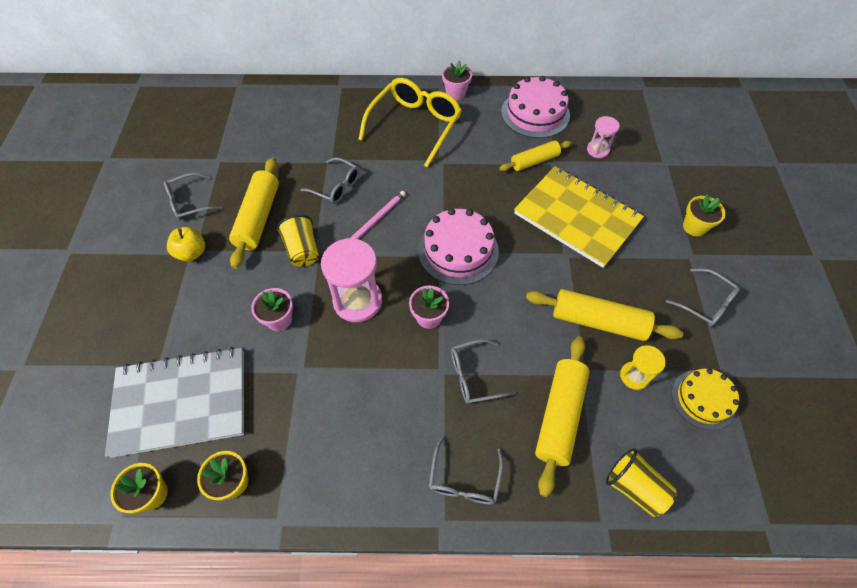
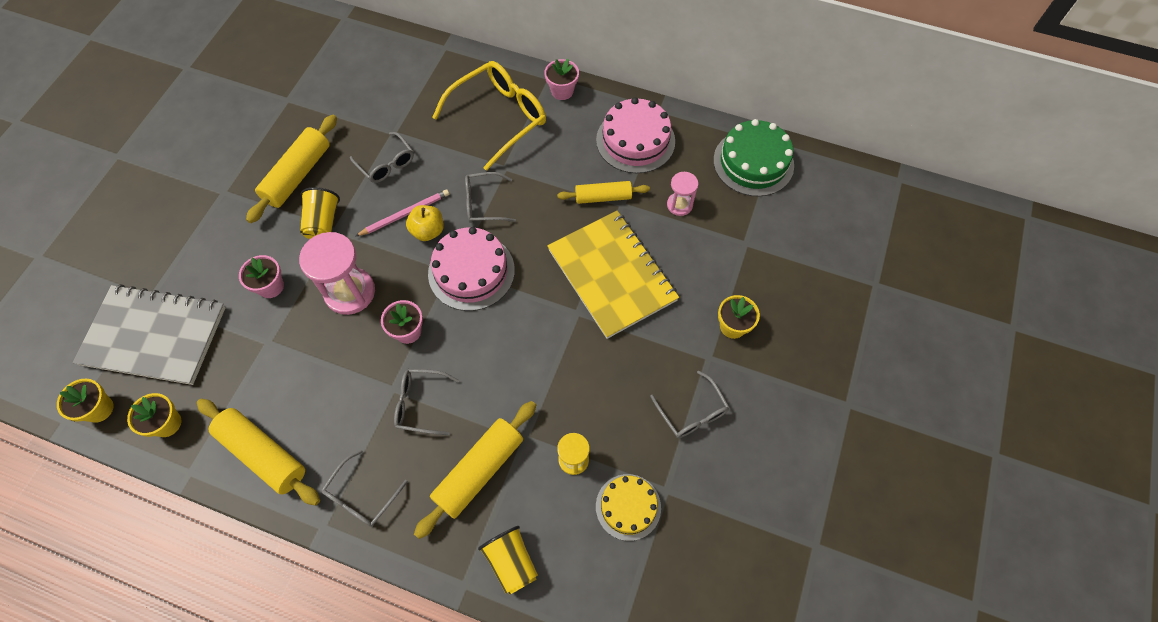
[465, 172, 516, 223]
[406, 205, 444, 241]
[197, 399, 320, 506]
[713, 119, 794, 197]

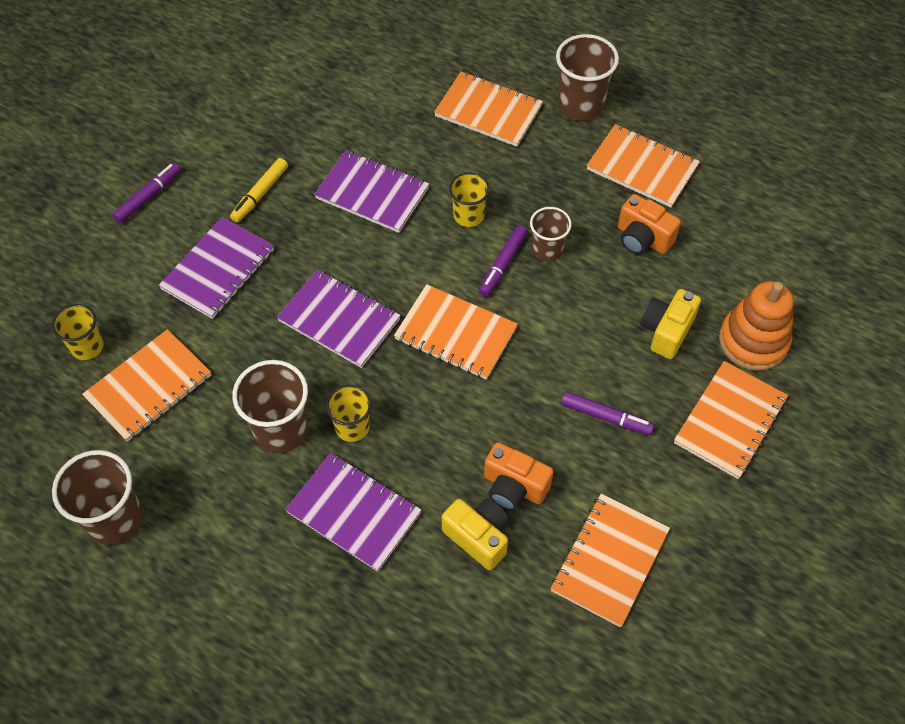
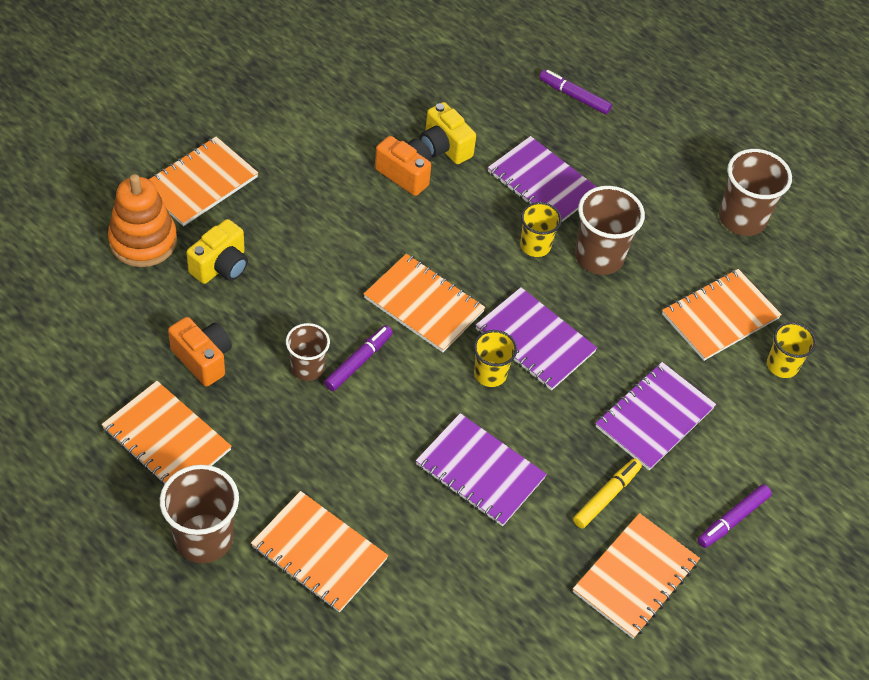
[474, 330, 517, 387]
[539, 70, 612, 114]
[573, 513, 700, 639]

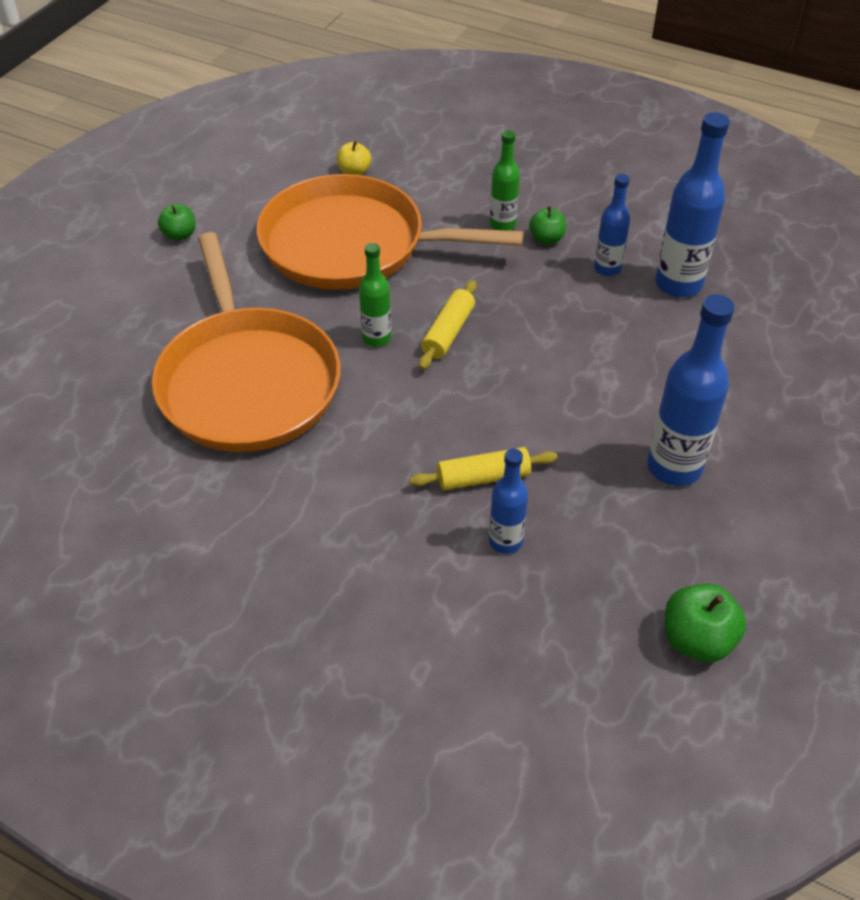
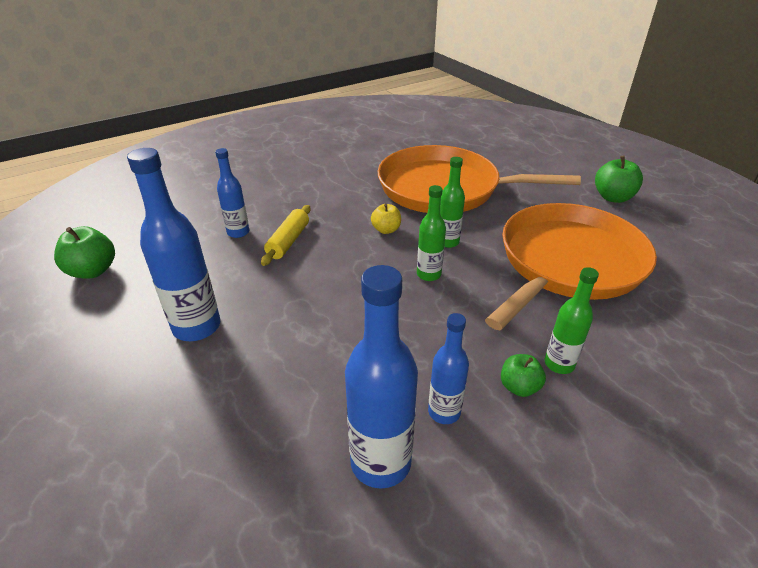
[371, 204, 401, 234]
[595, 156, 643, 203]
[417, 185, 446, 281]

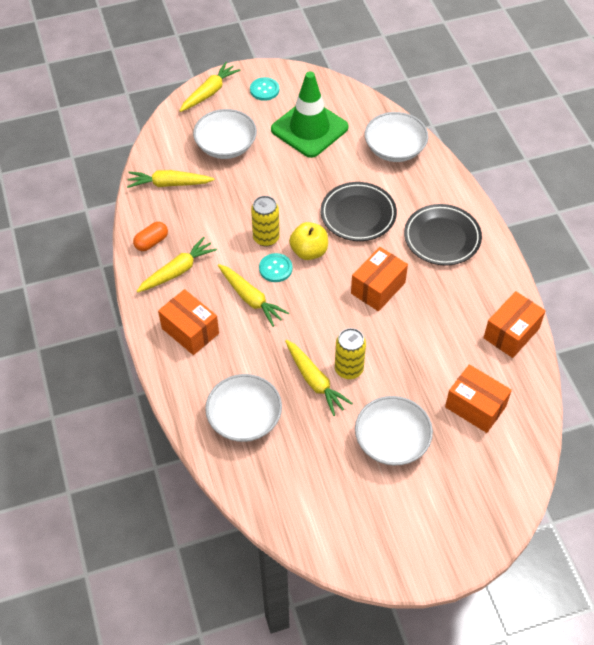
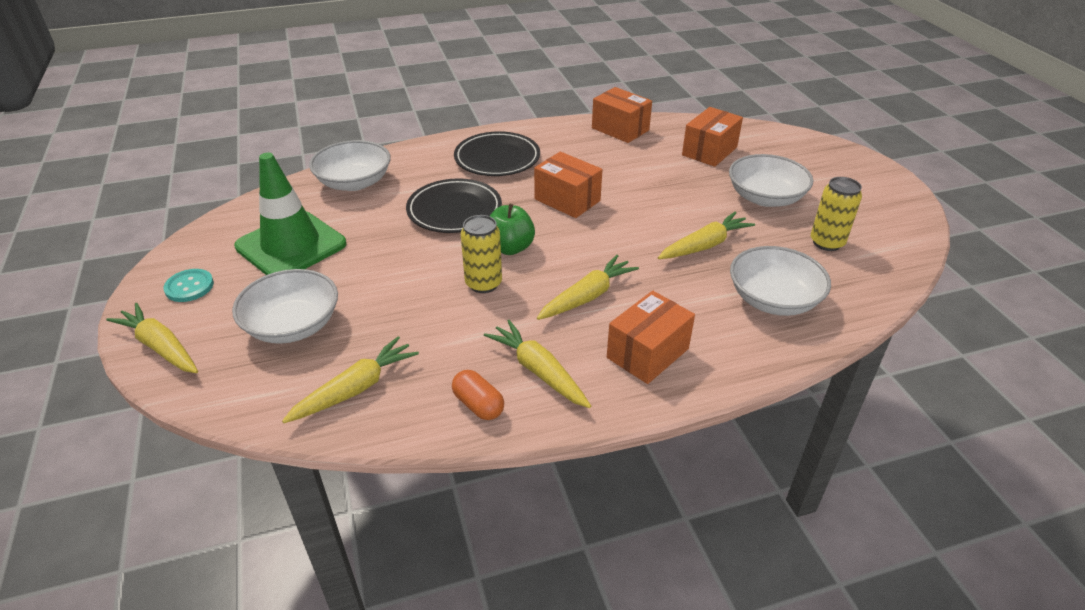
[282, 336, 419, 423]
[490, 204, 535, 255]
[259, 253, 293, 282] (first image)
[811, 177, 862, 251]

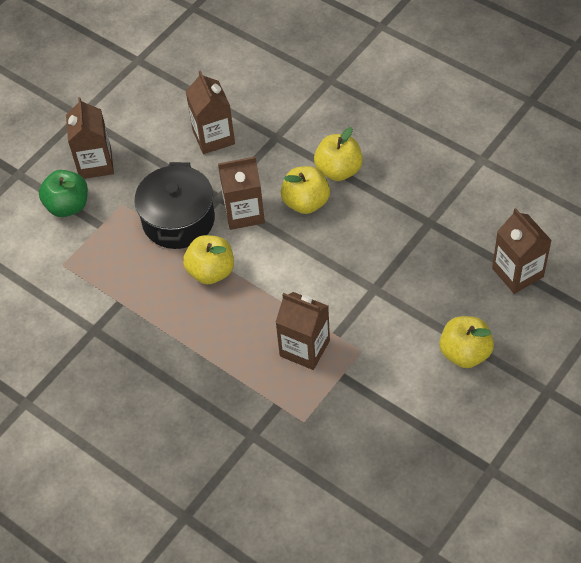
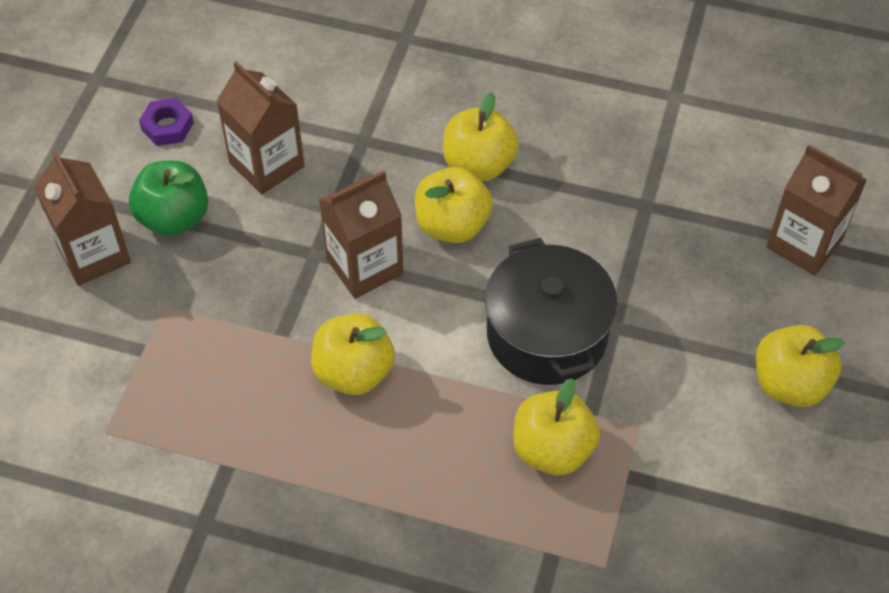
[485, 238, 618, 385]
[129, 160, 208, 236]
[513, 378, 600, 475]
[139, 98, 194, 146]

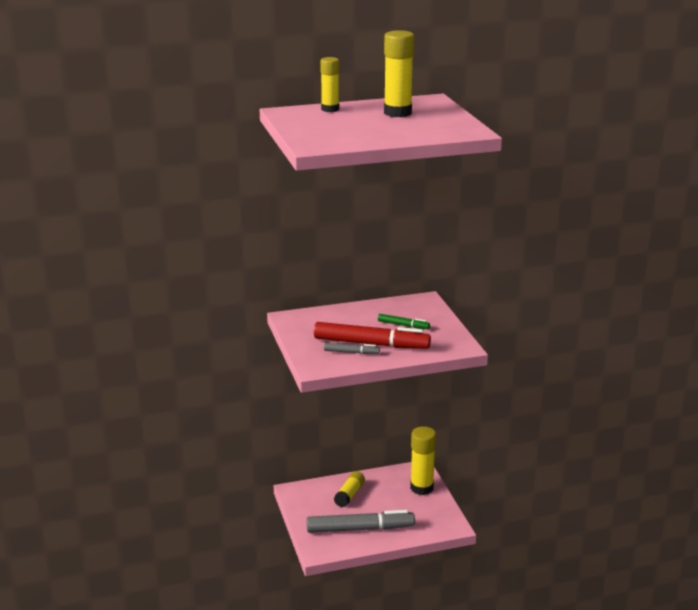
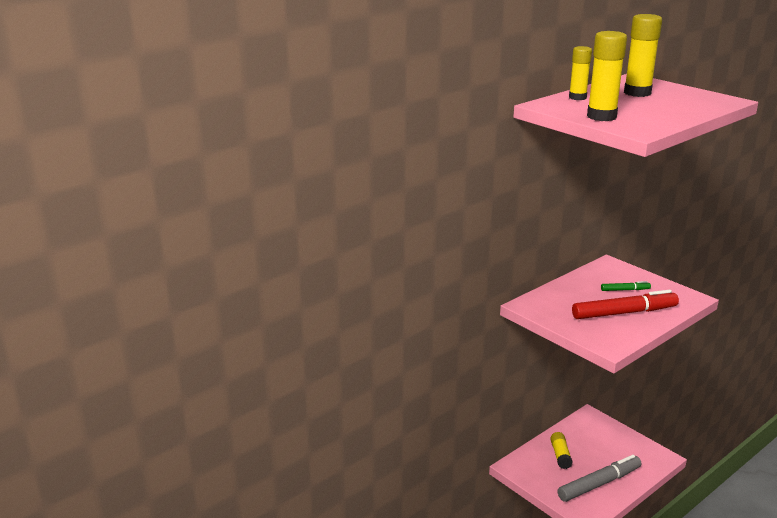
[324, 343, 380, 354] (first image)
[587, 31, 627, 121]

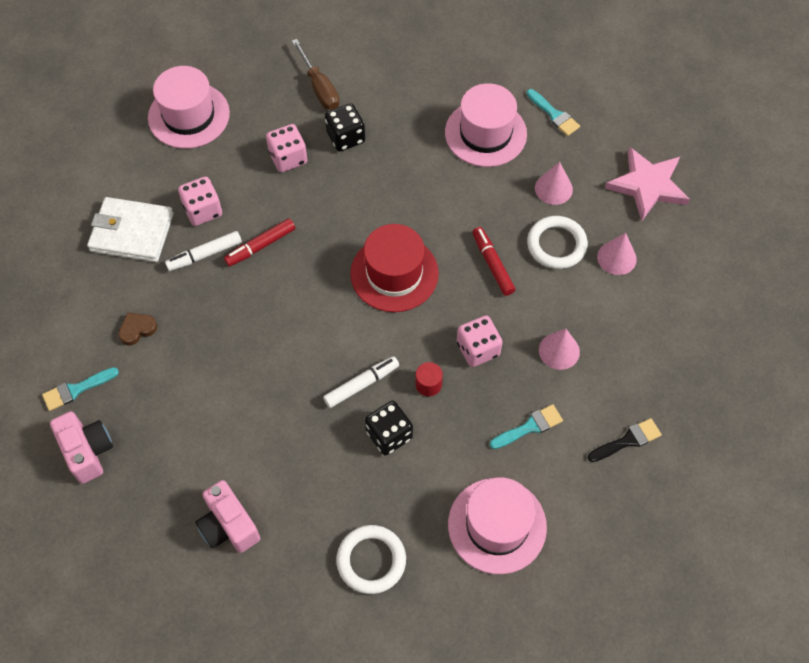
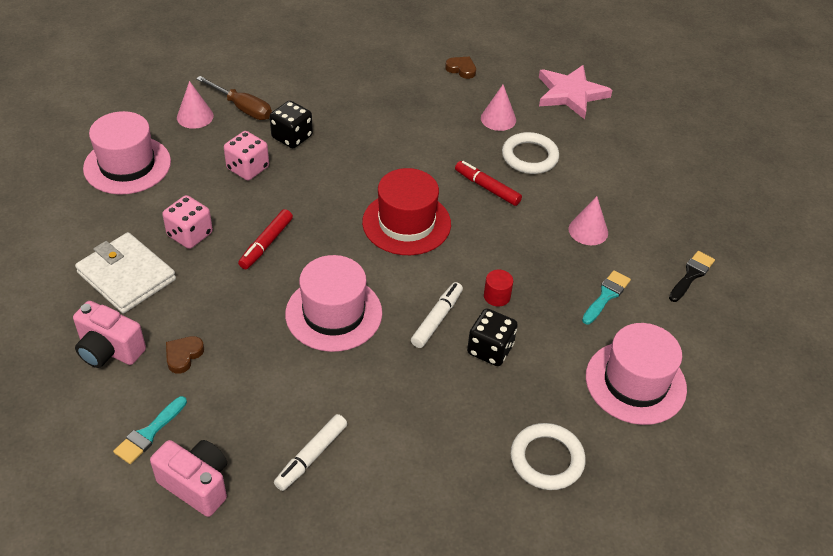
[285, 255, 382, 352]
[445, 57, 476, 79]
[75, 232, 176, 313]
[274, 414, 347, 491]
[177, 81, 214, 129]
[457, 315, 503, 367] (first image)
[73, 301, 146, 368]

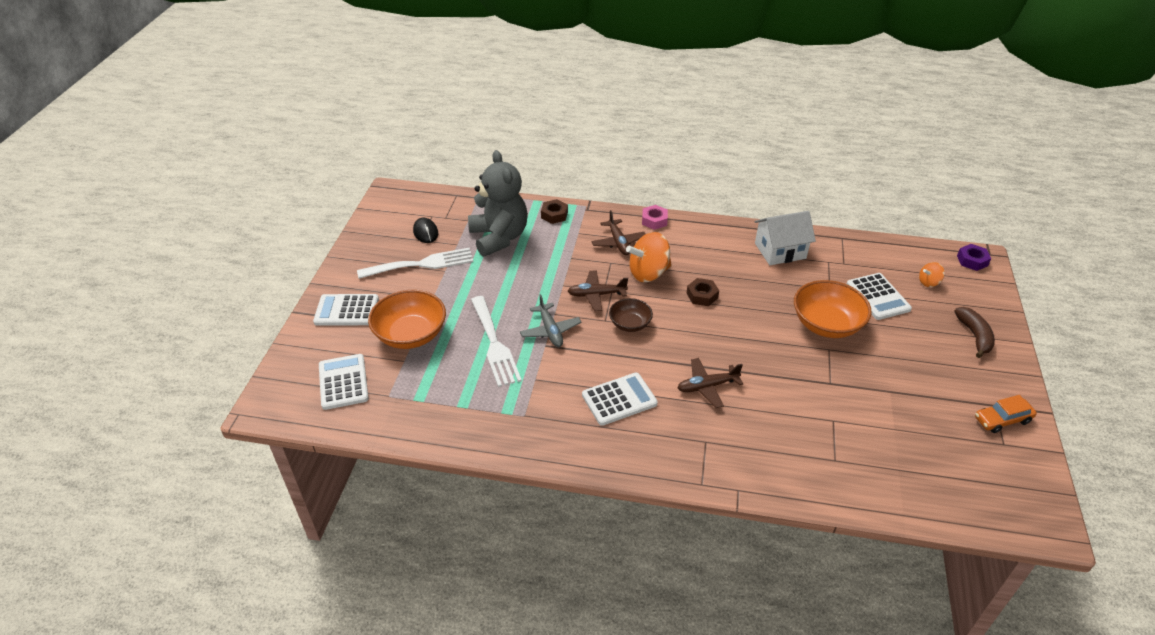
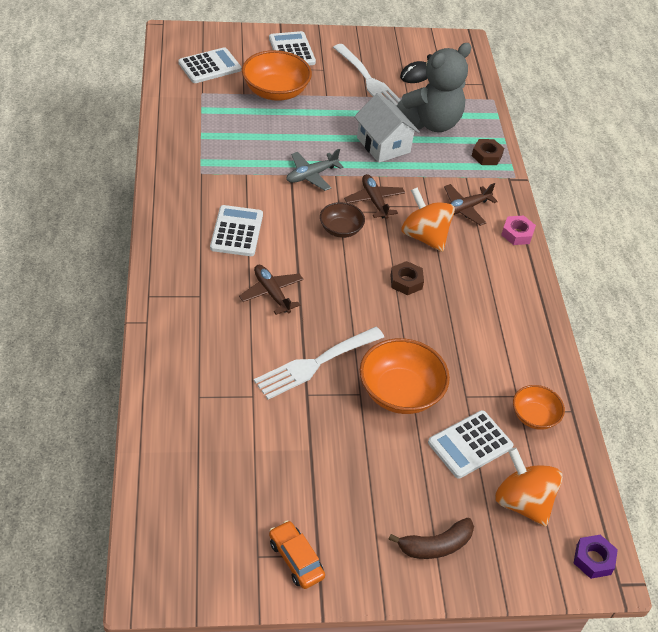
[354, 93, 420, 163]
[495, 447, 563, 526]
[254, 327, 384, 399]
[210, 205, 263, 256]
[513, 385, 565, 430]

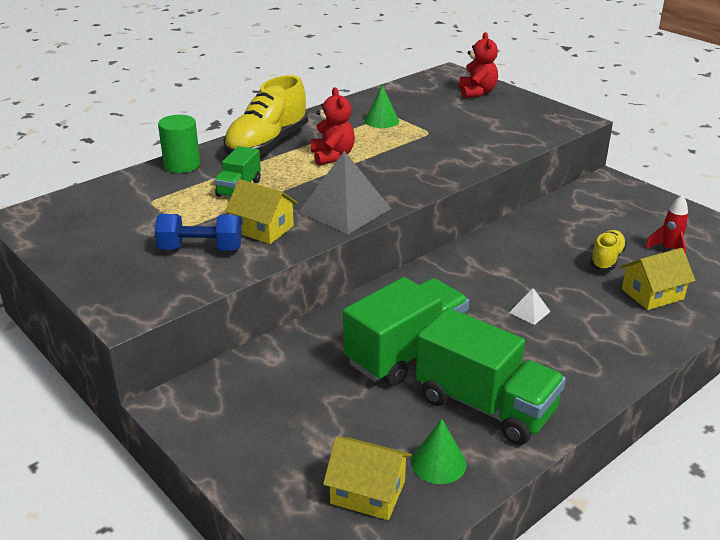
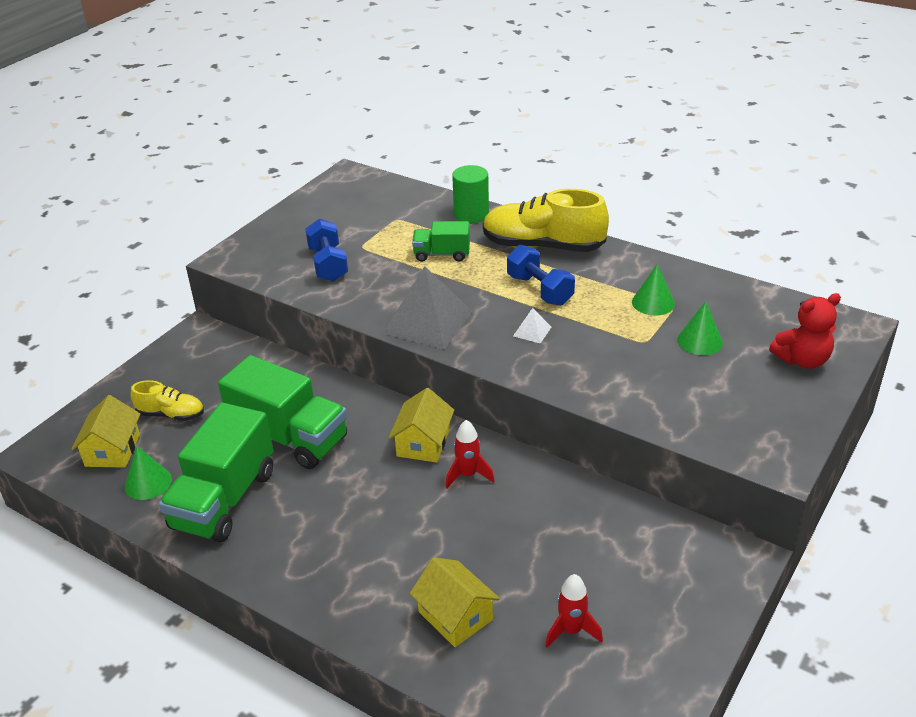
[507, 245, 575, 305]
[388, 388, 454, 463]
[130, 380, 204, 421]
[513, 308, 551, 343]
[677, 302, 723, 355]
[445, 420, 495, 488]

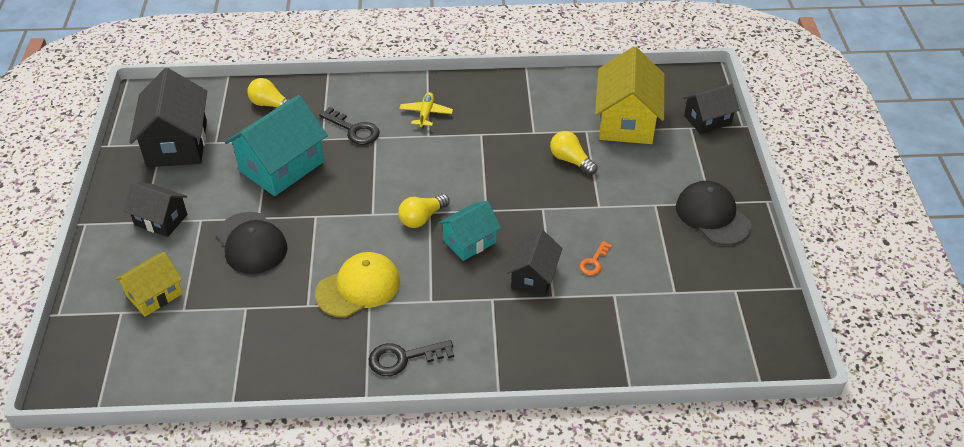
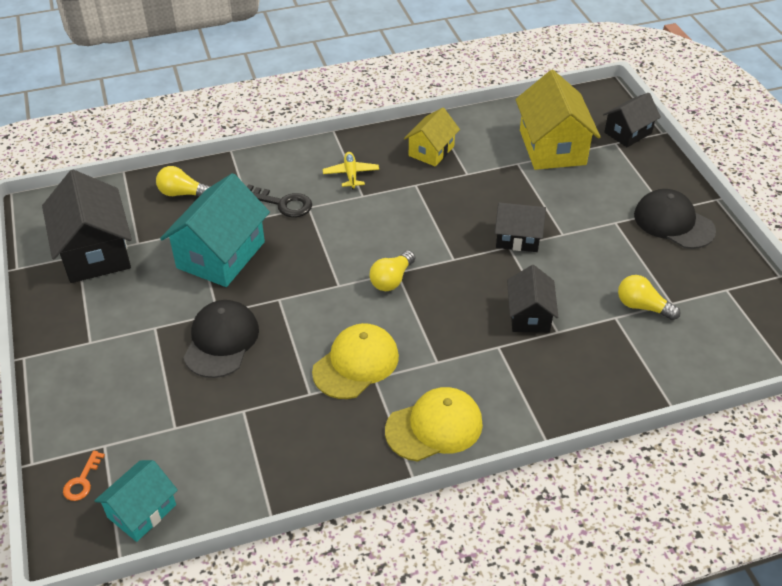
[618, 275, 680, 320]
[495, 203, 546, 252]
[94, 460, 178, 542]
[184, 300, 259, 378]
[63, 451, 105, 501]
[404, 108, 460, 166]
[385, 387, 483, 462]

